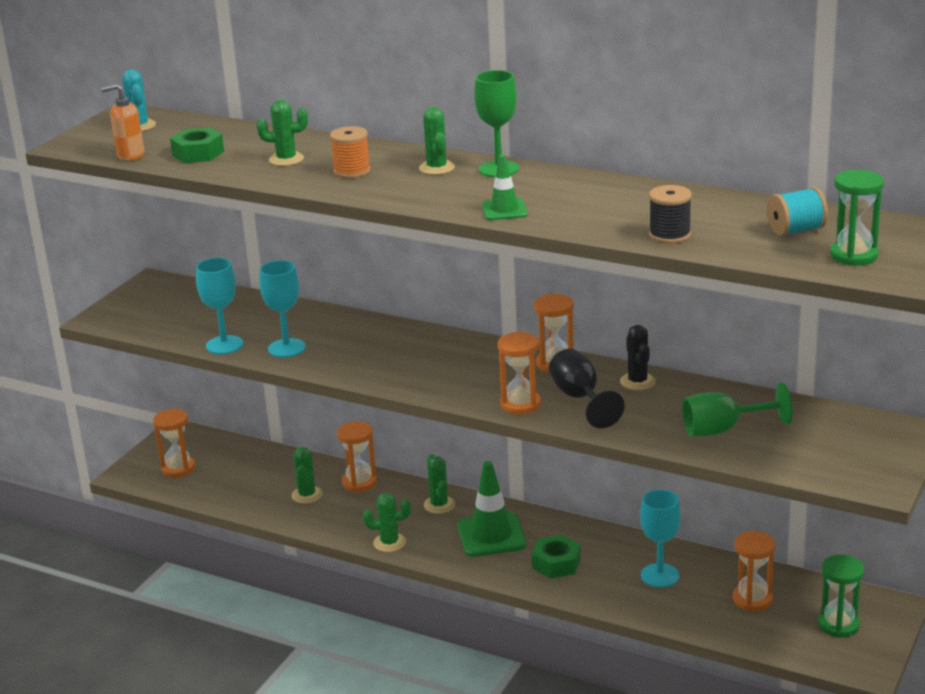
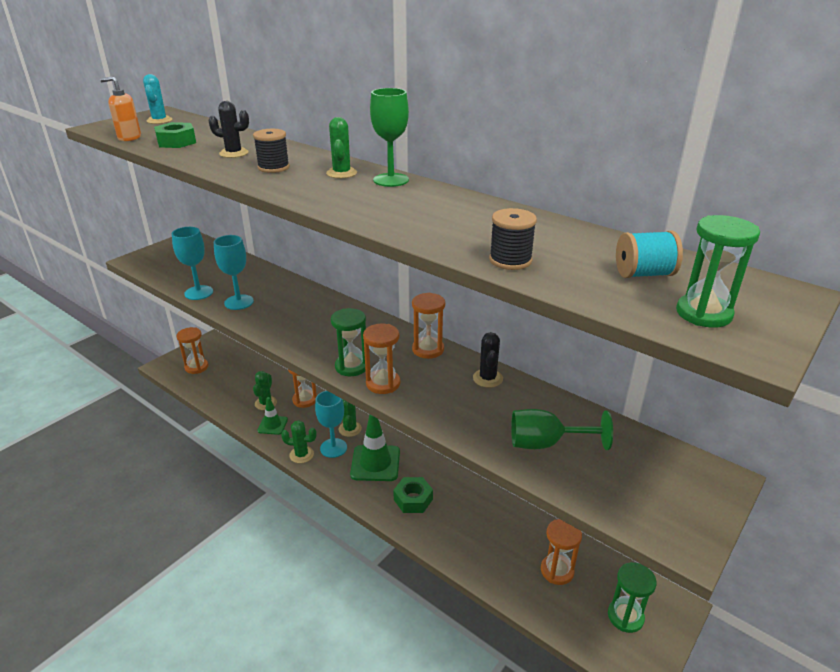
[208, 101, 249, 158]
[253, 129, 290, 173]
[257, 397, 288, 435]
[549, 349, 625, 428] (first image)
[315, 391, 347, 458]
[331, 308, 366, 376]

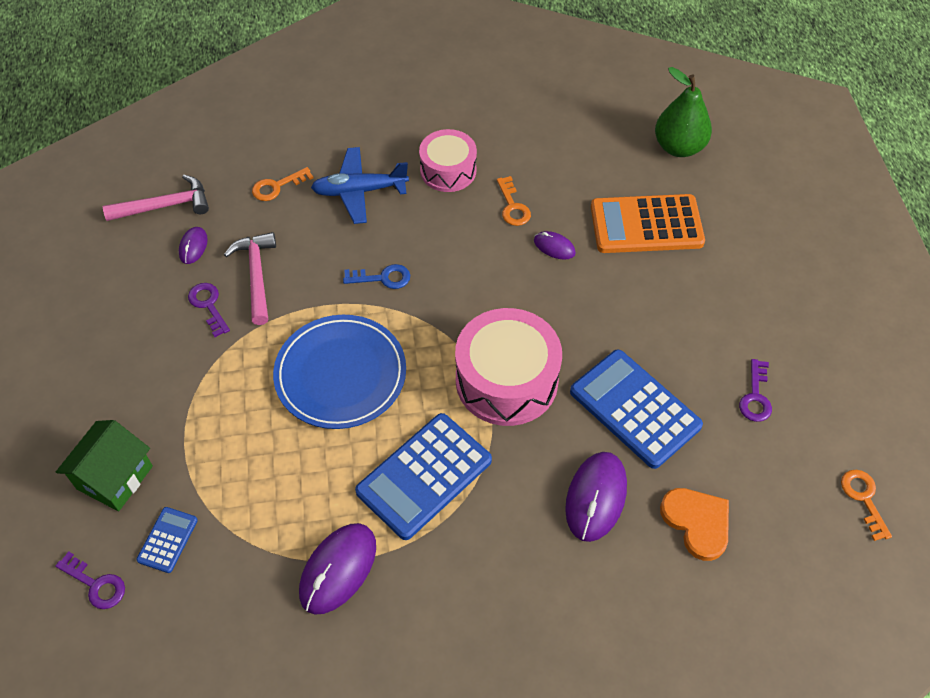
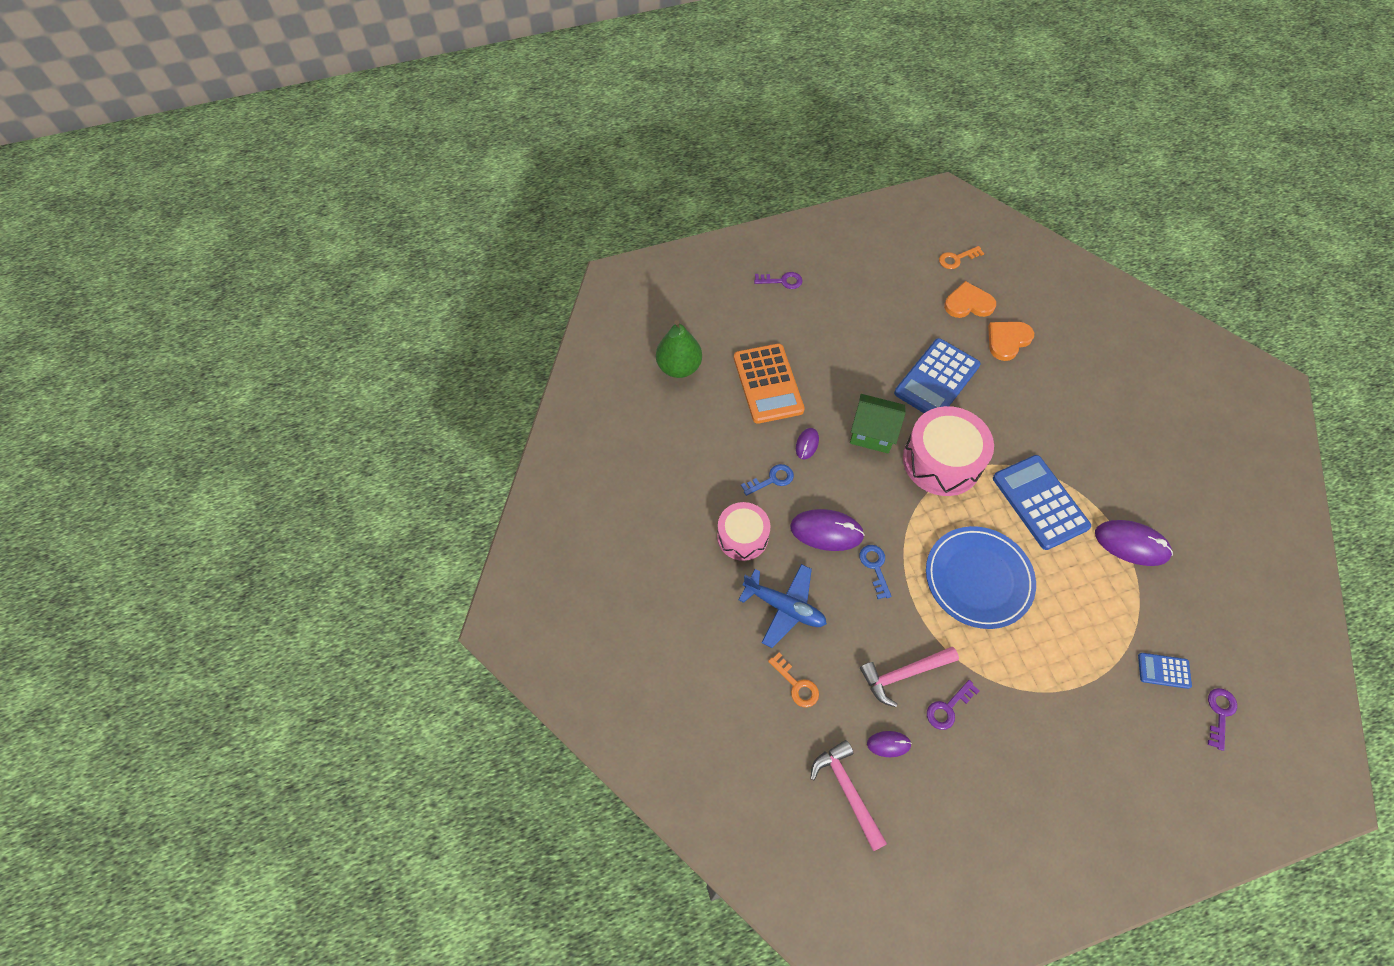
[739, 564, 827, 648]
[741, 464, 794, 496]
[754, 272, 802, 289]
[993, 455, 1091, 550]
[850, 394, 906, 454]
[790, 509, 865, 551]
[944, 281, 996, 318]

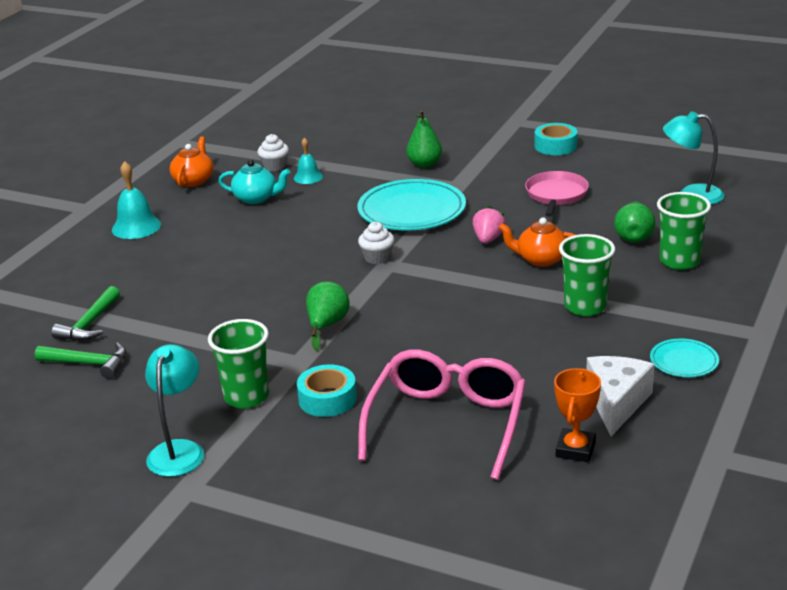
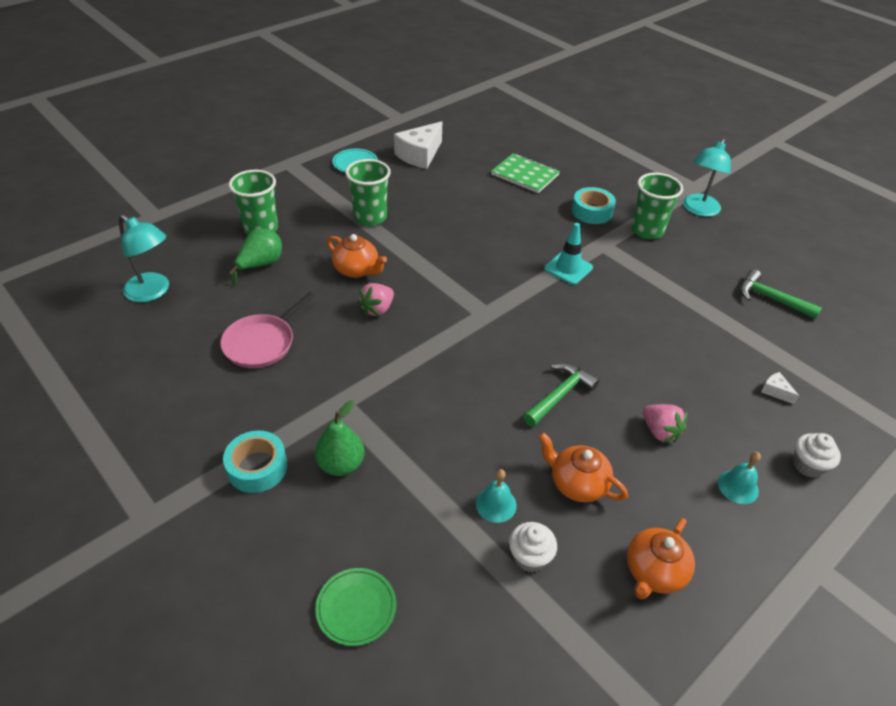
[223, 431, 287, 493]
[538, 432, 628, 502]
[718, 452, 761, 504]
[358, 179, 466, 230] (first image)
[793, 433, 841, 478]
[544, 223, 593, 285]
[523, 363, 600, 427]
[491, 153, 560, 193]
[554, 368, 601, 462] (first image)
[761, 372, 799, 404]
[643, 404, 688, 443]
[315, 568, 396, 646]

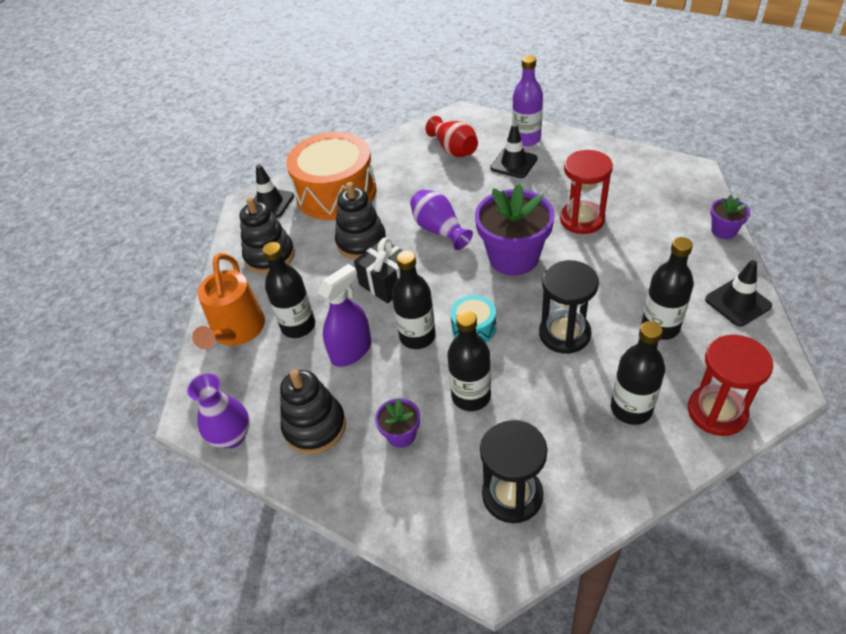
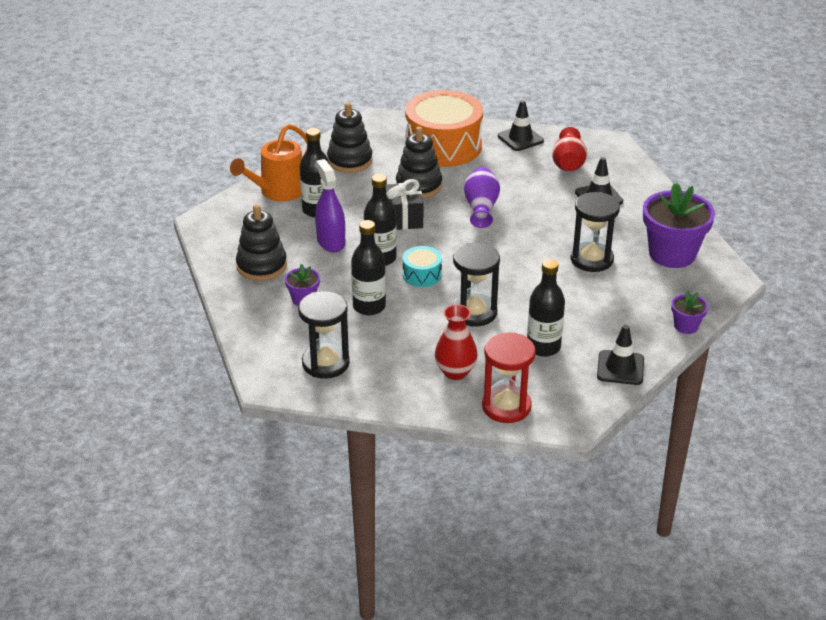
[512, 55, 543, 147] (first image)
[570, 192, 620, 272]
[498, 100, 544, 151]
[643, 183, 715, 268]
[315, 159, 345, 252]
[435, 304, 478, 380]
[187, 373, 250, 449] (first image)

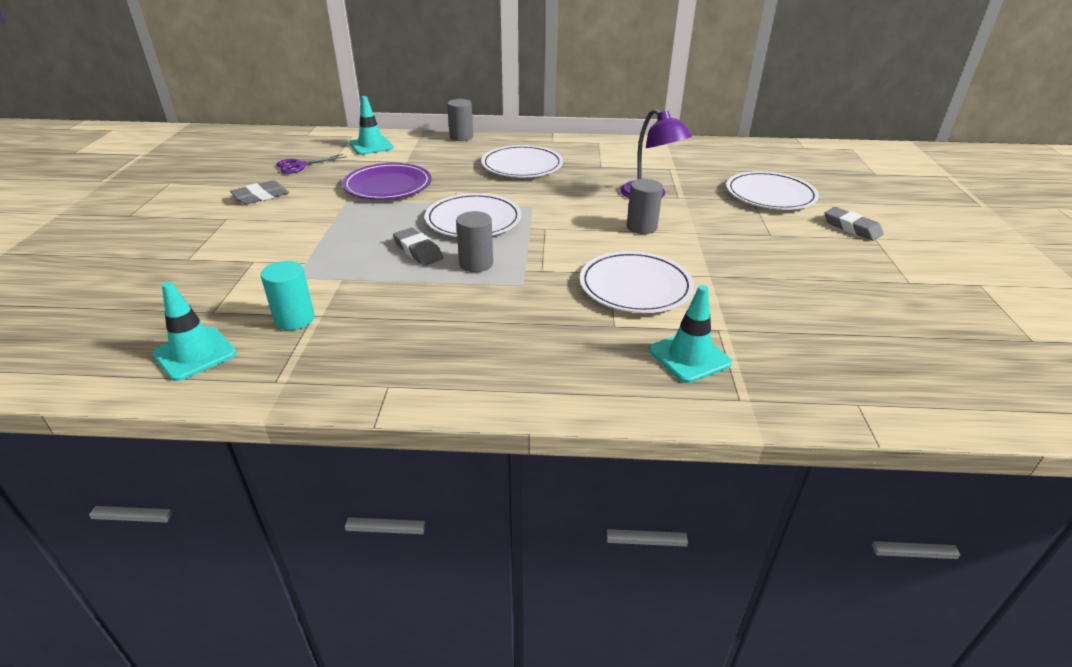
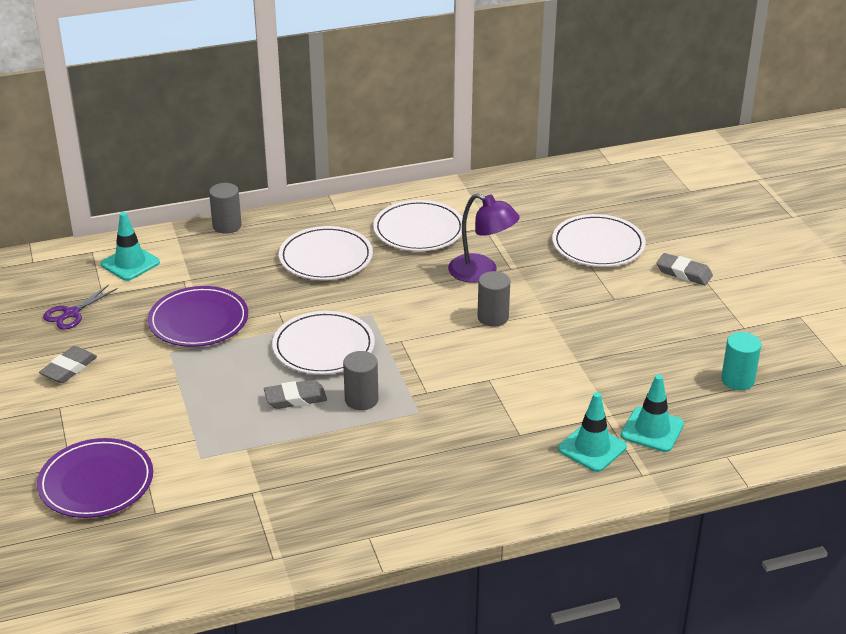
[264, 380, 327, 409]
[373, 200, 463, 251]
[721, 332, 761, 390]
[621, 374, 684, 452]
[37, 438, 153, 518]

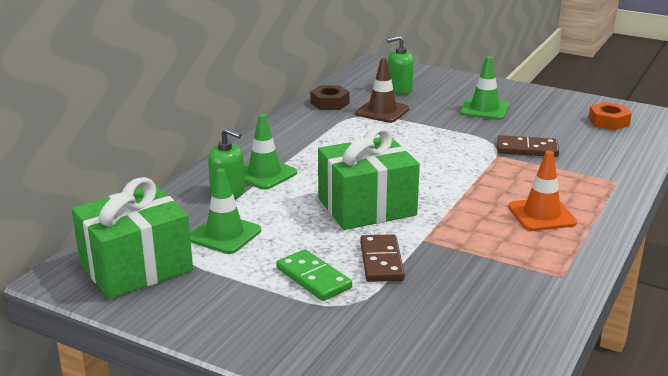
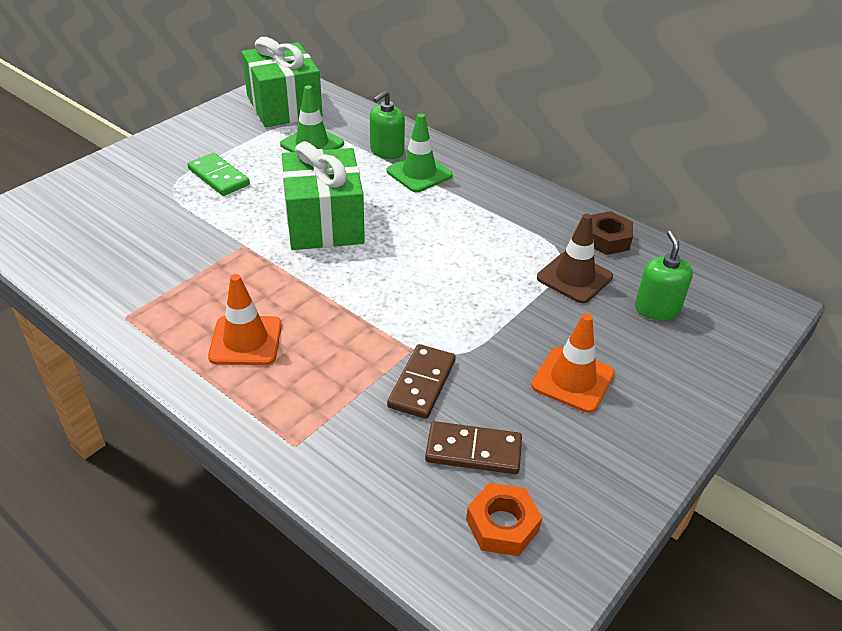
[531, 313, 615, 413]
[425, 421, 522, 474]
[187, 153, 250, 196]

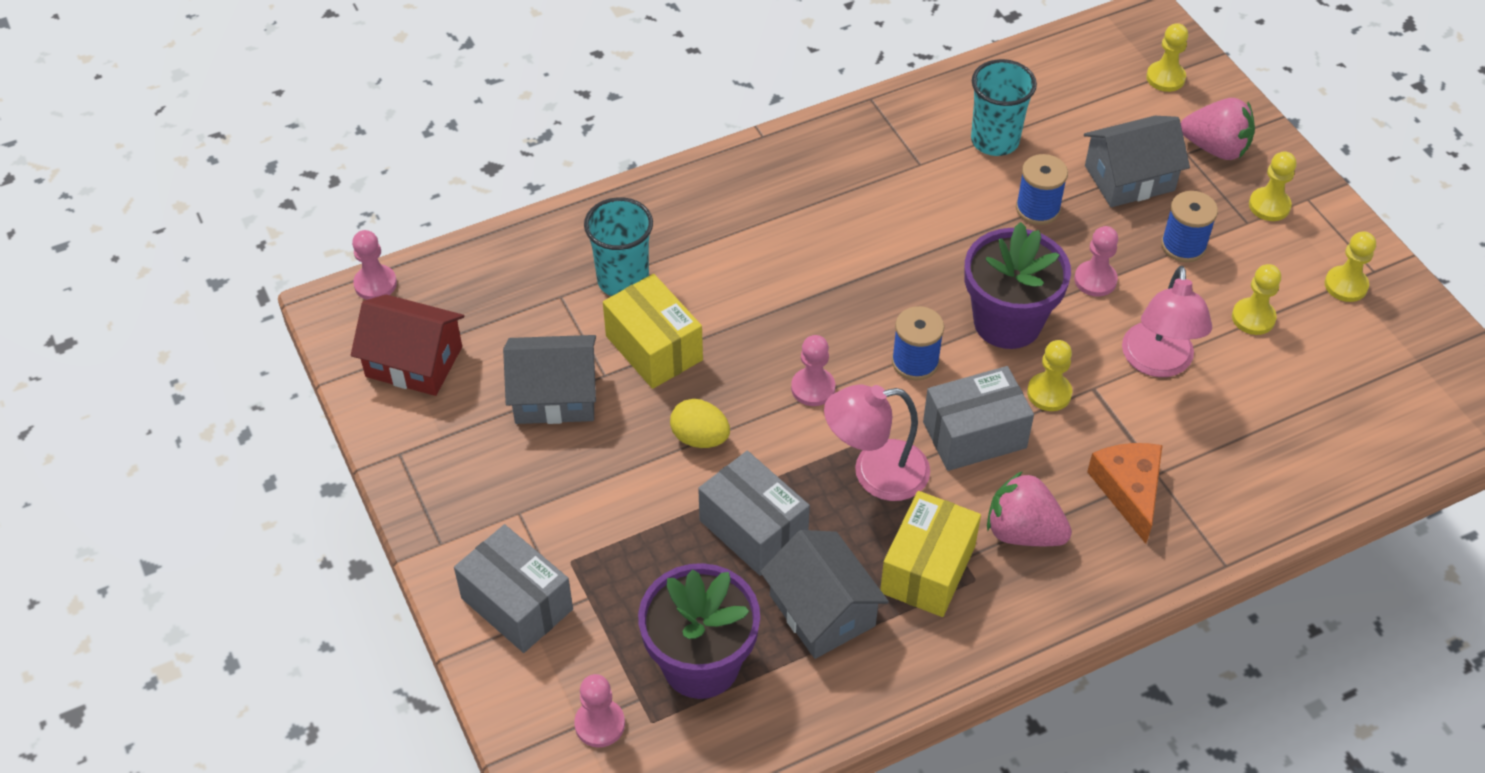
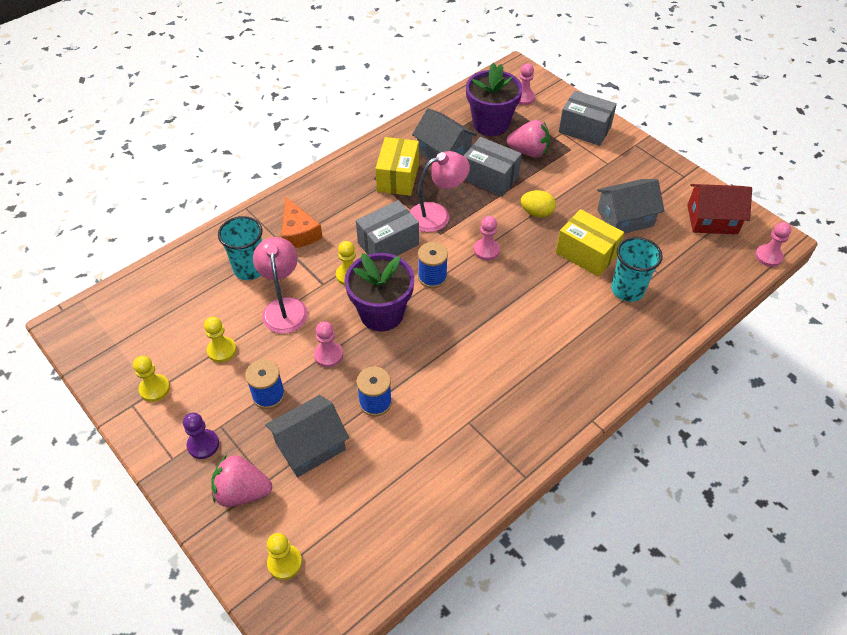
[218, 216, 263, 280]
[183, 412, 219, 459]
[507, 120, 550, 158]

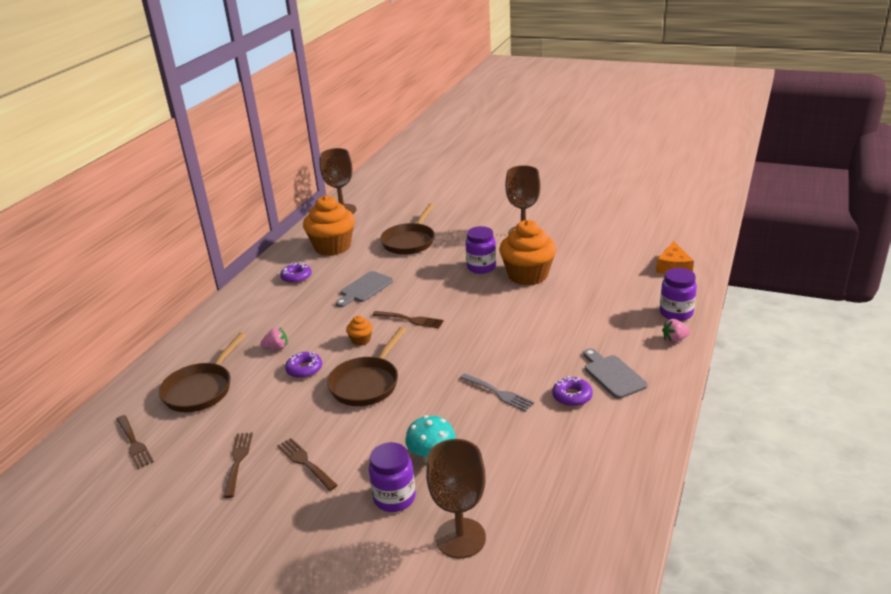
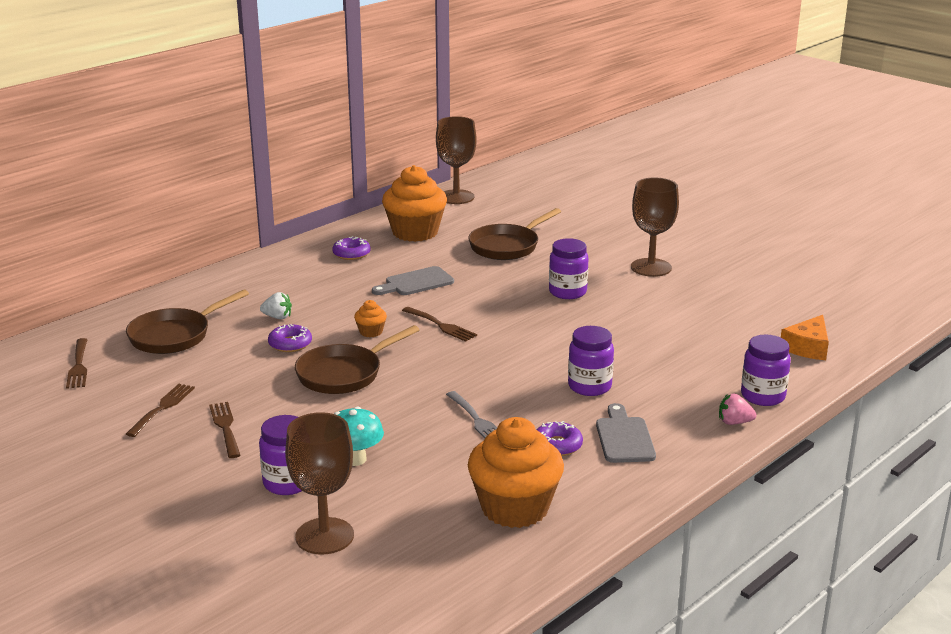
[468, 417, 564, 528]
[260, 292, 292, 319]
[568, 326, 614, 396]

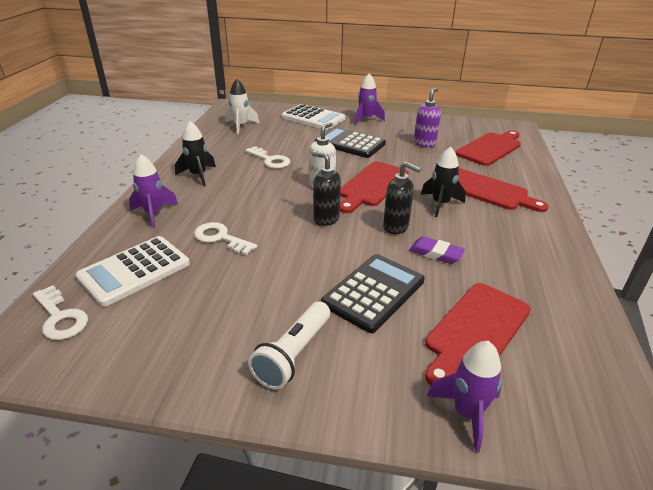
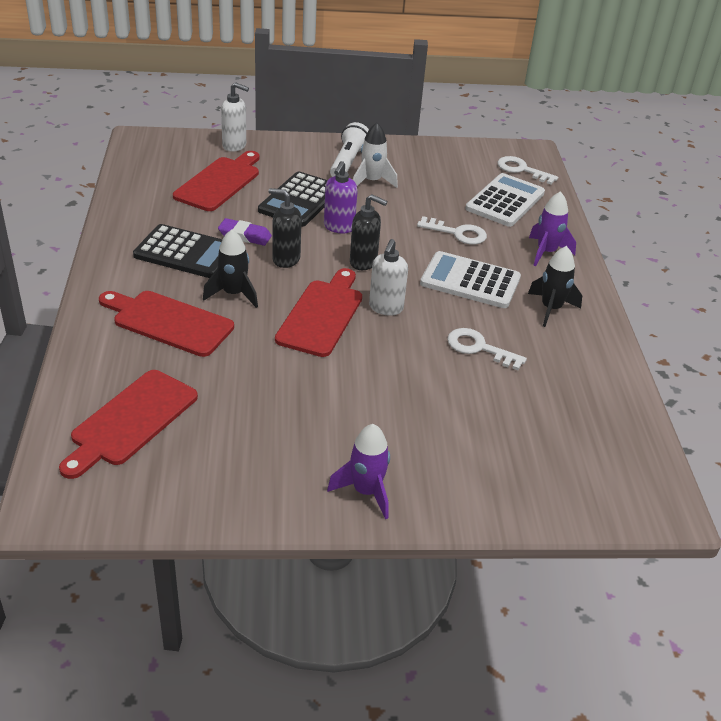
[353, 123, 398, 188]
[324, 161, 358, 233]
[420, 251, 521, 308]
[133, 224, 223, 278]
[221, 82, 249, 152]

